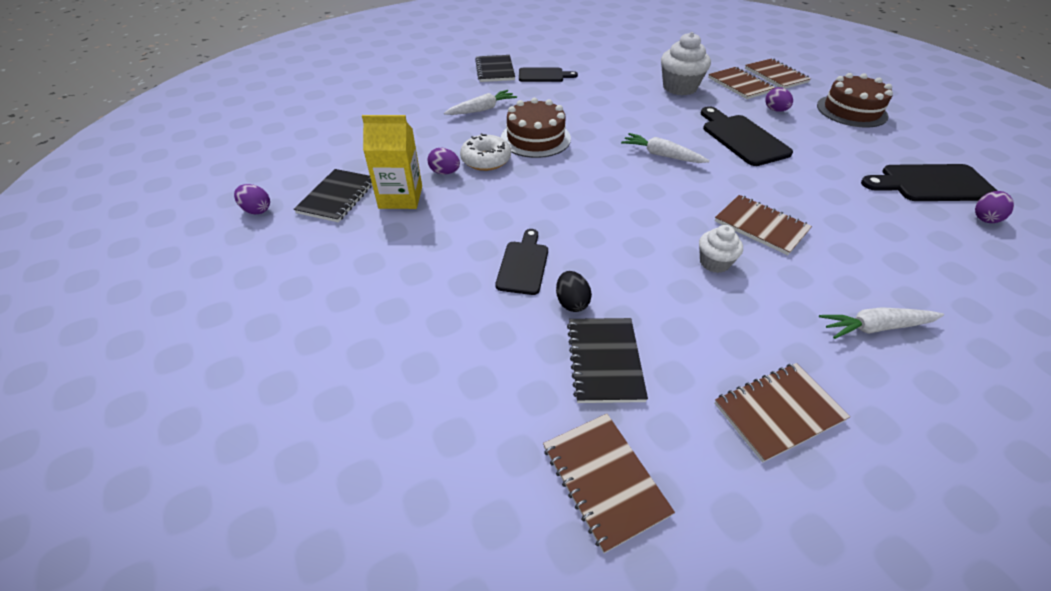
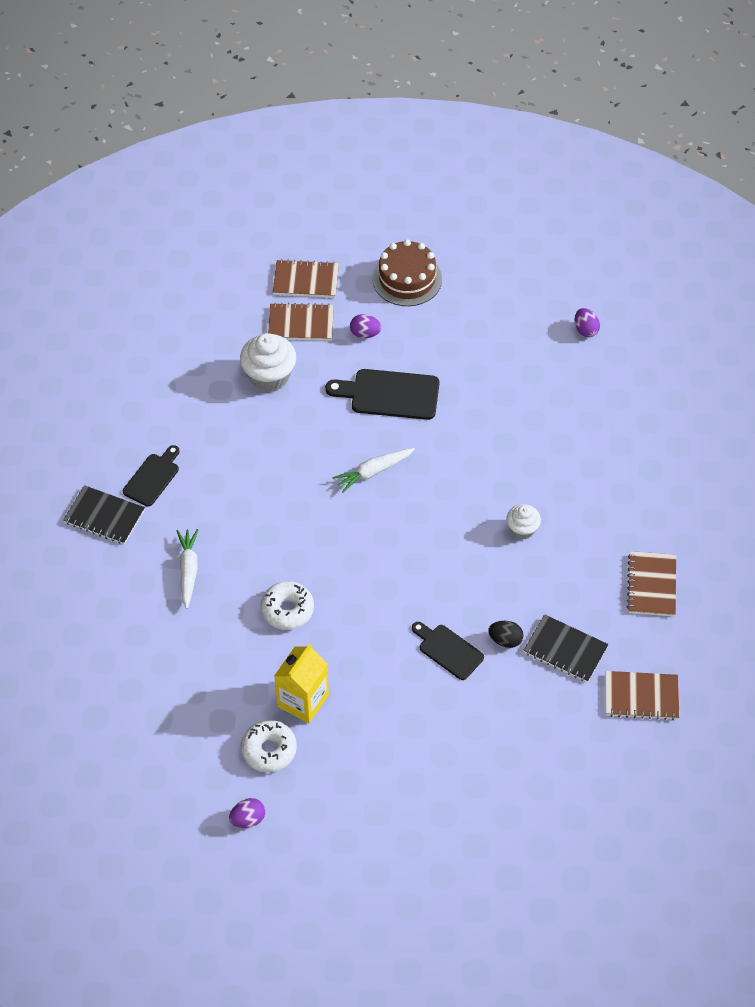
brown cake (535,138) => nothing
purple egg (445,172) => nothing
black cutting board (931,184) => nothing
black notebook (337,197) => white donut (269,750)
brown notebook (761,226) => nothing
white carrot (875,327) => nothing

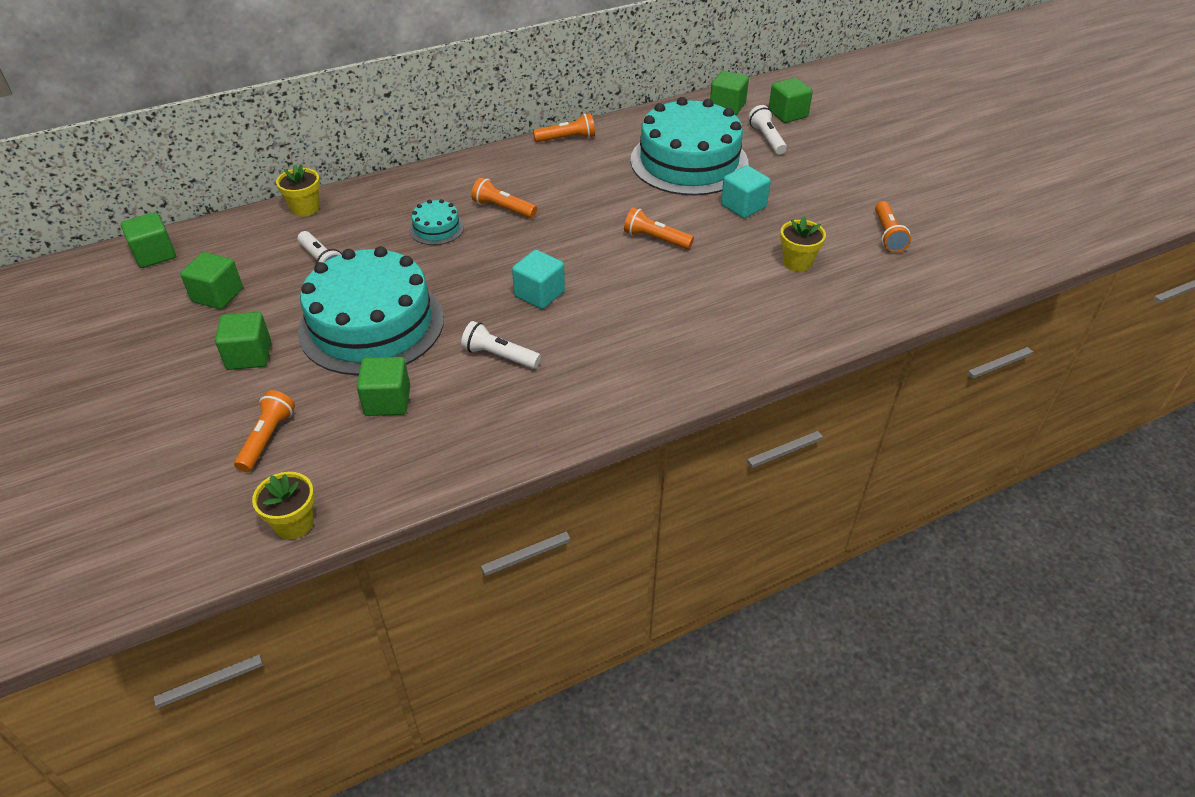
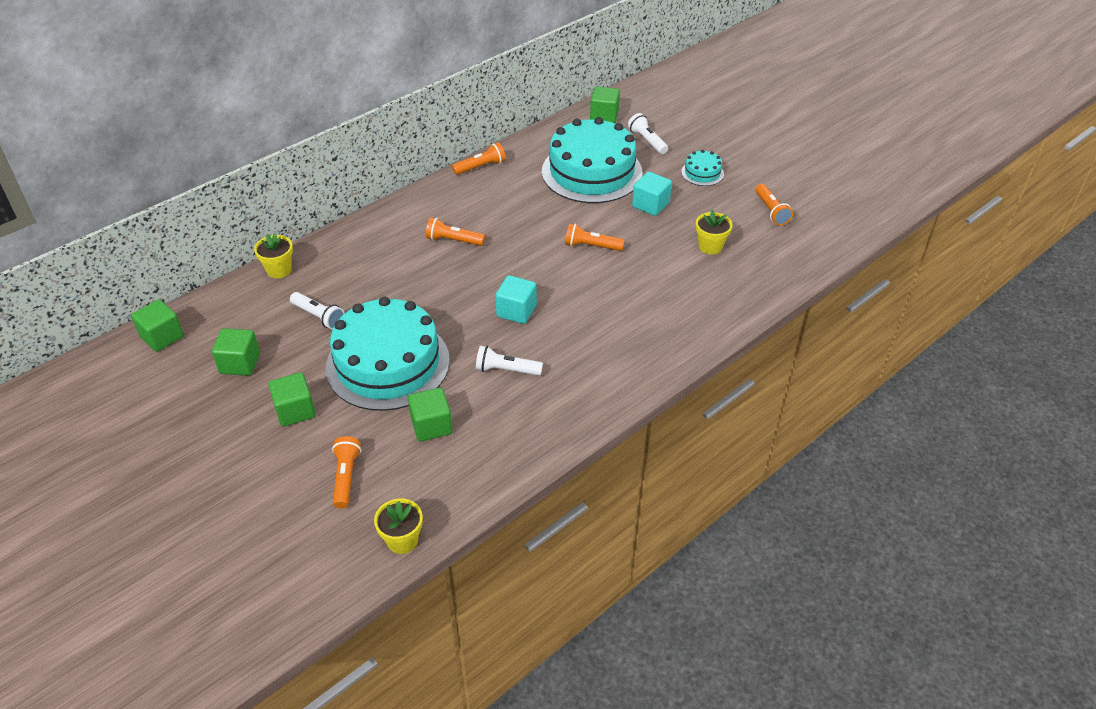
green cube (787,114) => nothing
turquoise cake (436,228) => turquoise cake (702,173), moved

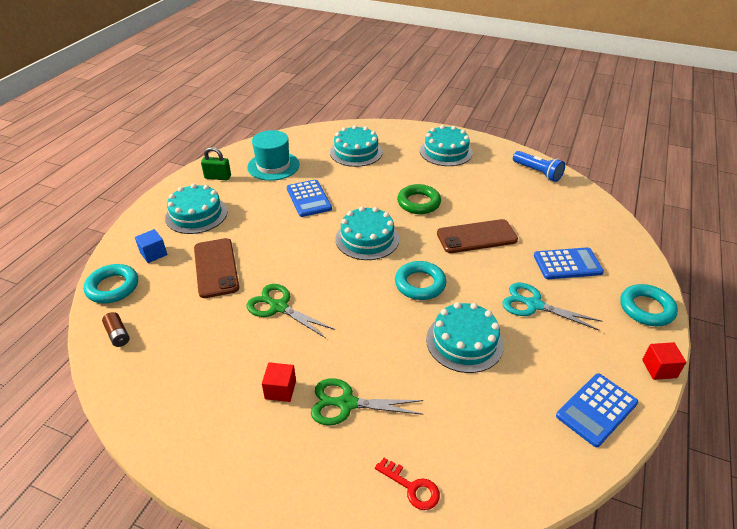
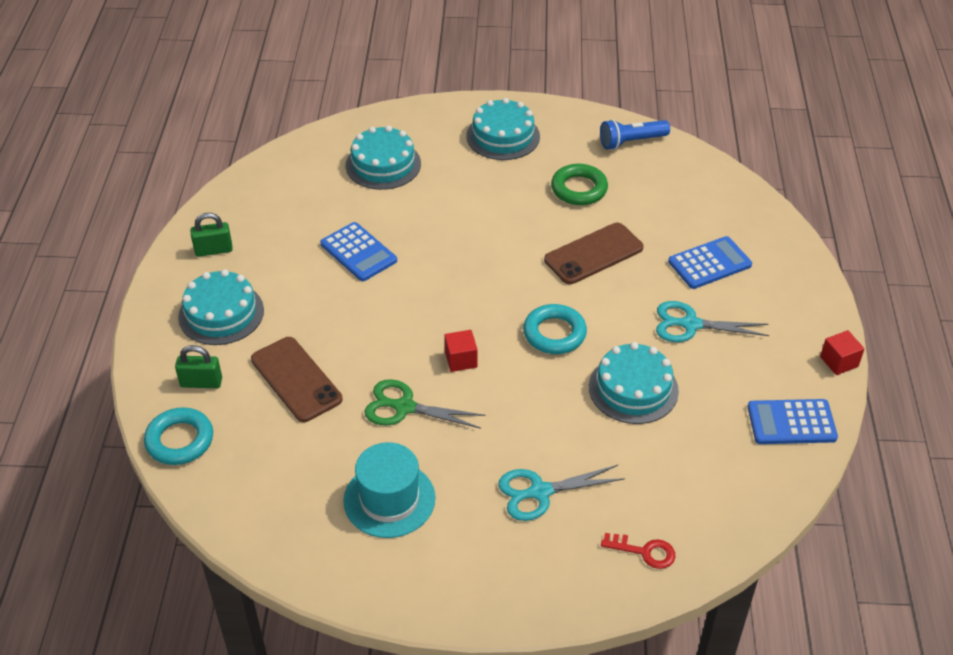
turquoise hat (273,166) => turquoise hat (389,499), moved
blue flashlight (537,172) => blue flashlight (631,142), 135 degrees clockwise
green ring (418,203) => green ring (579,189), moved
turquoise cake (367,239) => nothing
blue cube (153,253) => green padlock (201,382)
turquoise ring (646,309) => nothing
brown battery (118,335) => nothing
red cube (280,390) => red cube (461,360), moved
blue calculator (596,409) => blue calculator (791,422), 60 degrees clockwise
green scissors (347,403) => turquoise scissors (540,492)

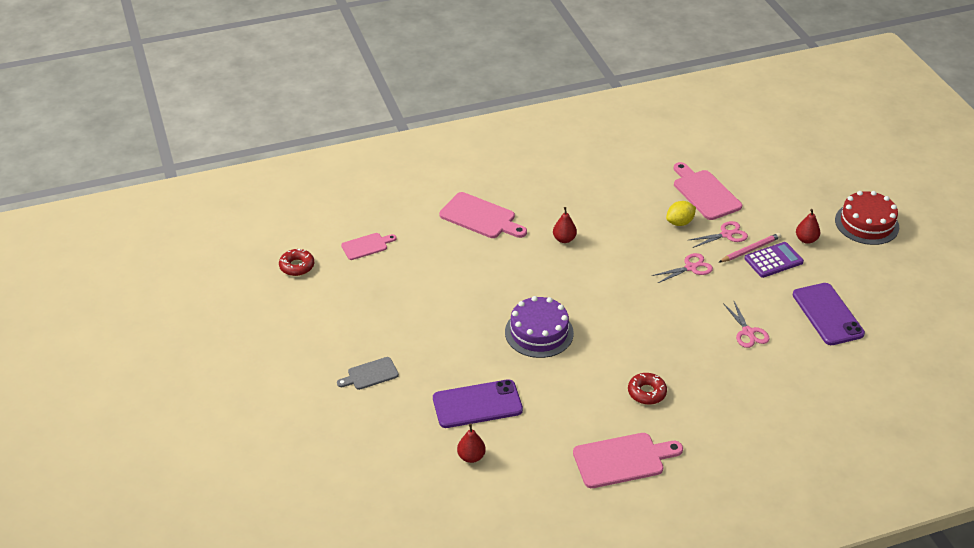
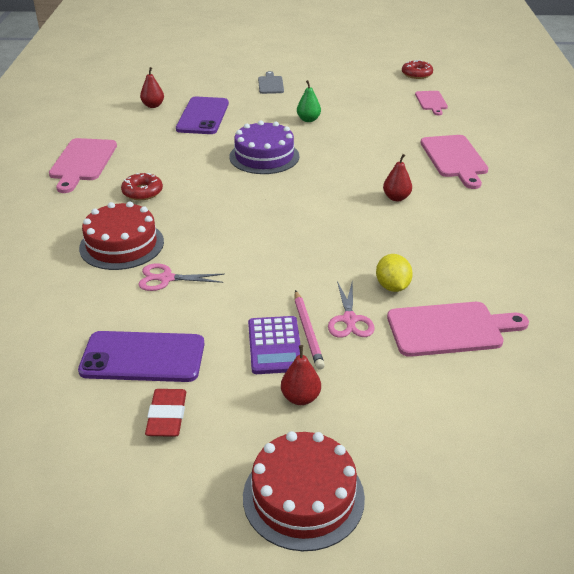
pink cutting board (480,217) => pink cutting board (454,159), 60 degrees counterclockwise
pink scissors (690,267) => nothing
nothing => green pear (308,120)
nothing => red cake (122,244)
nothing => red eraser (167,416)

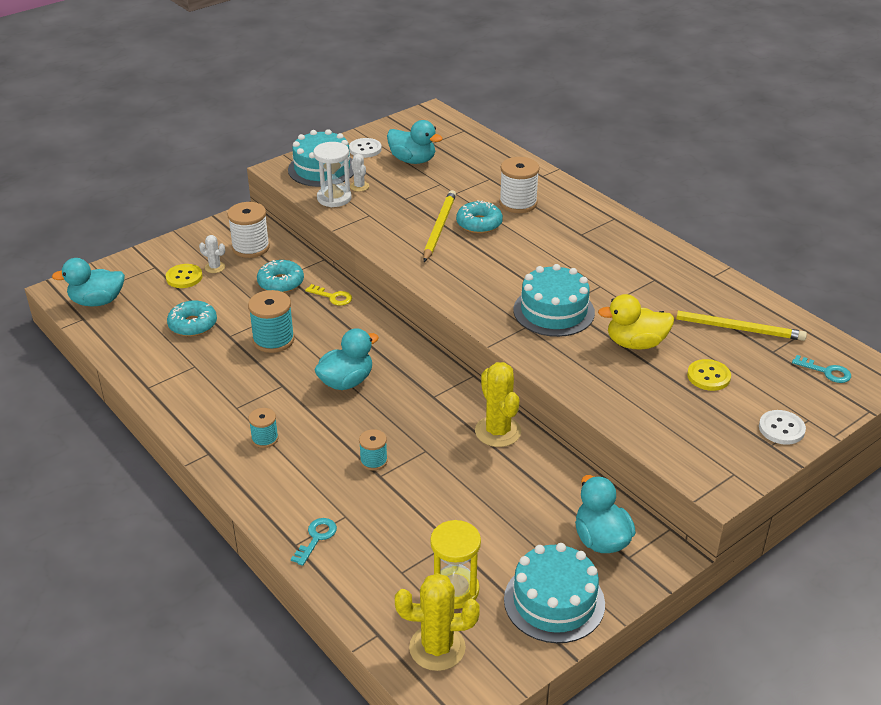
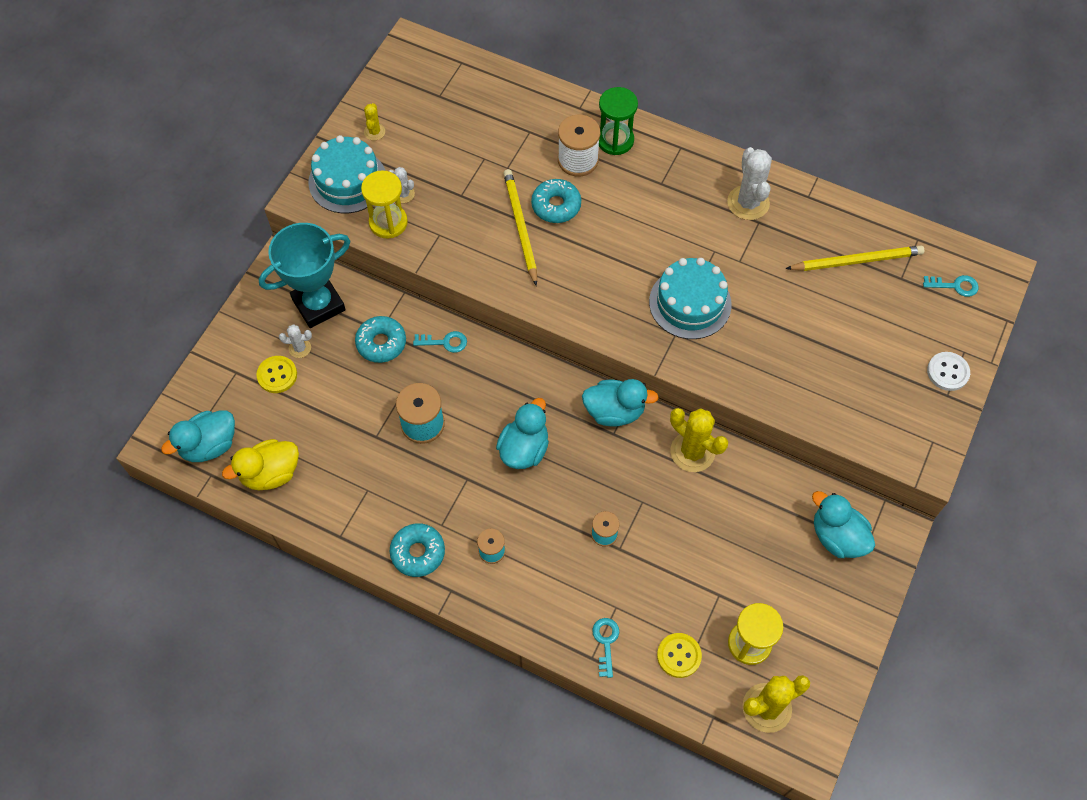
turquoise duck (413,160) => turquoise duck (614,411), moved
white button (365,149) => yellow cactus (374,132)
white hourglass (334,198) => yellow hourglass (388,222)
white spool (251,247) => turquoise trophy (318,305)
yellow key (332,297) => turquoise key (445,342)
yellow duck (635,343) => yellow duck (270,473), moved
turquoise donut (193,325) => turquoise donut (418,552), moved
yellow button (708,376) => yellow button (679,656), moved
turquoise cake (554,601) => nothing
nothing => green hourglass (615,140)
nothing => white cactus (748,203)

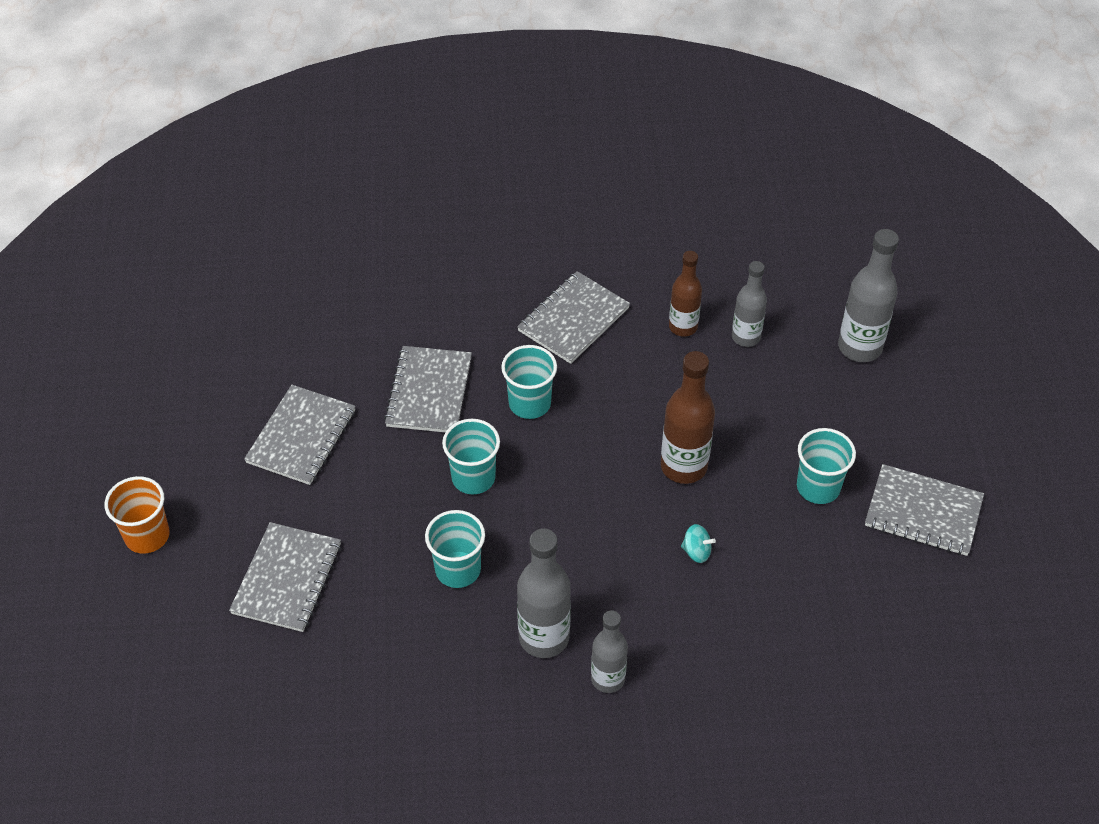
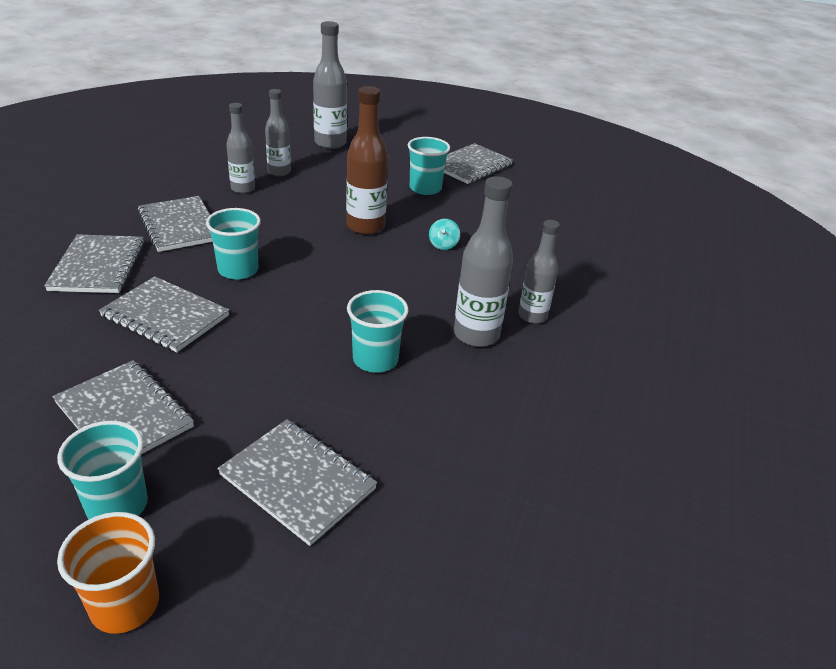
brown bottle (683,327) => grey bottle (243,189)
turquoise cup (473,477) => turquoise cup (117,505), moved
turquoise spinning top (696,551) => turquoise spinning top (443,245), 150 degrees clockwise
nothing => grey notebook (98,266)

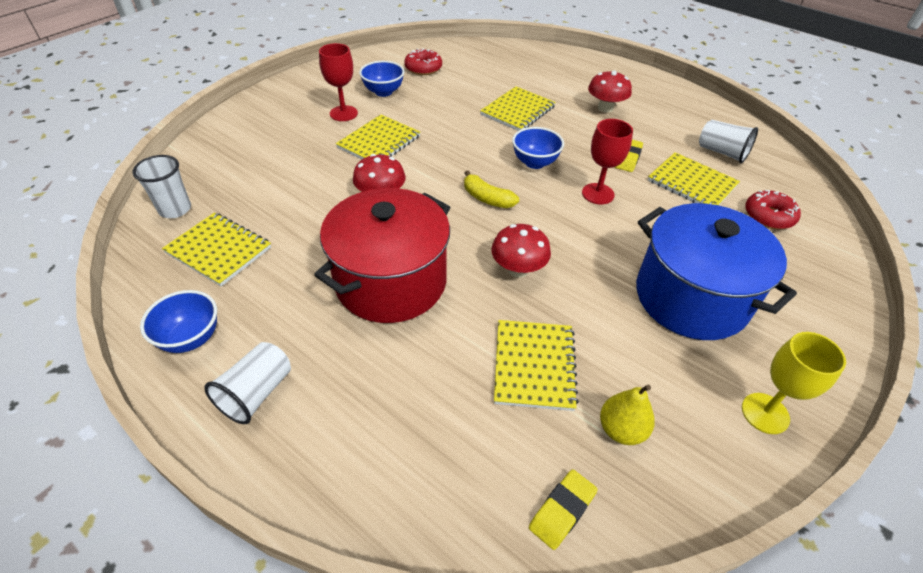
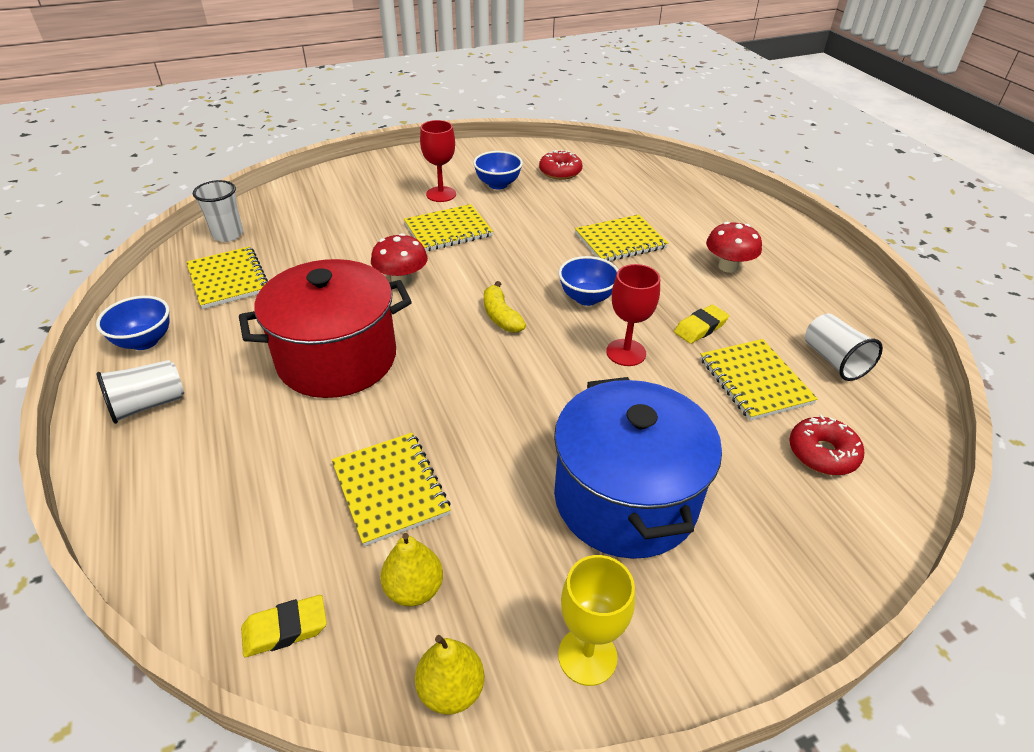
red mushroom (518,269) => nothing
yellow notebook (534,366) => yellow notebook (390,489), 60 degrees counterclockwise
nothing => yellow pear (451,689)

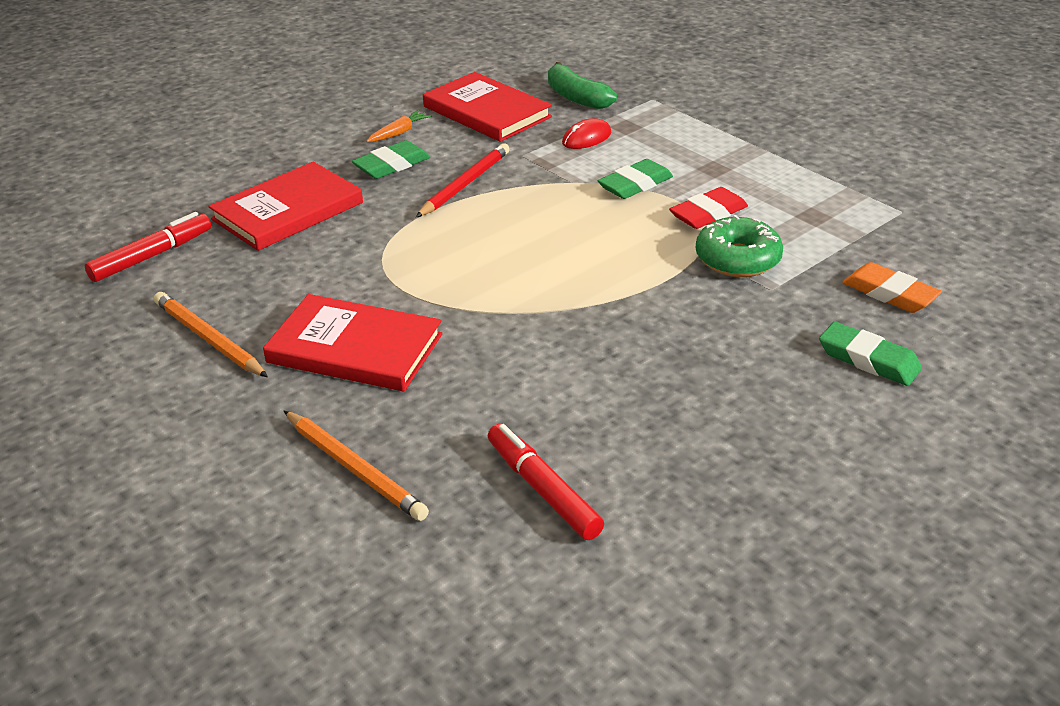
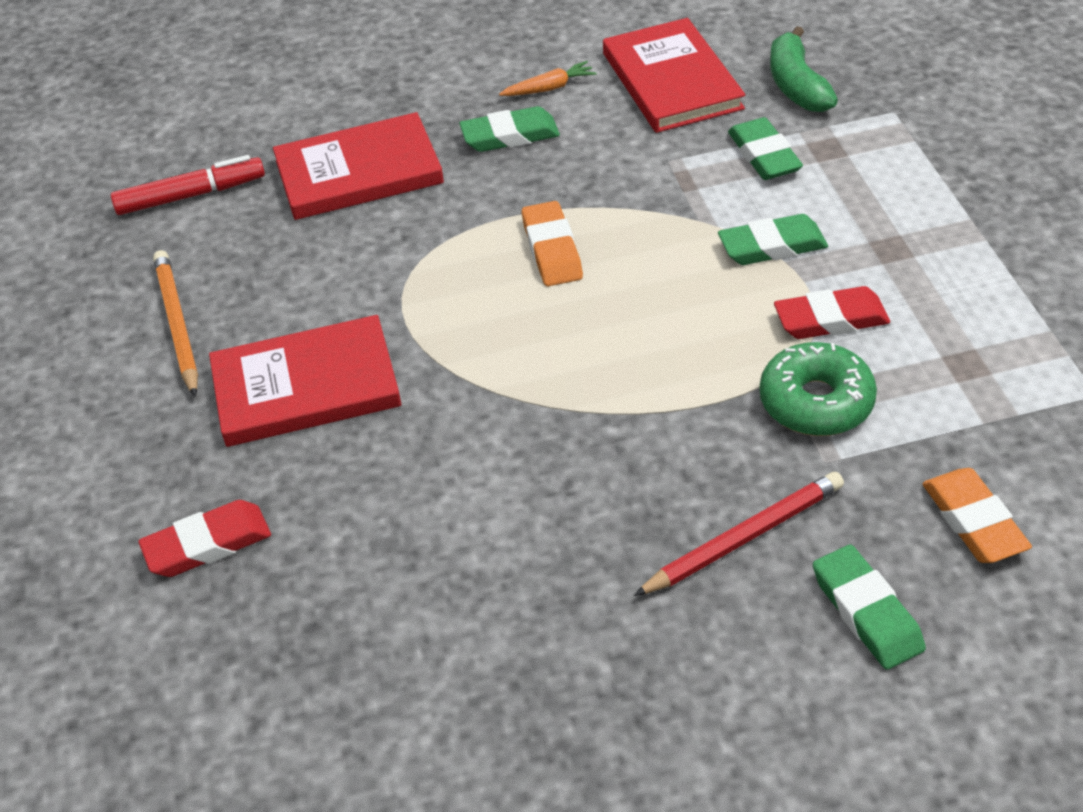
red mouse (586,138) => green eraser (764,155)
red pencil (465,184) => red pencil (744,537), moved
red book (355,348) => red book (306,387), 60 degrees counterclockwise
orange pencil (355,469) => red eraser (207,544)
red marker (542,490) => nothing
nothing => orange eraser (552,249)

